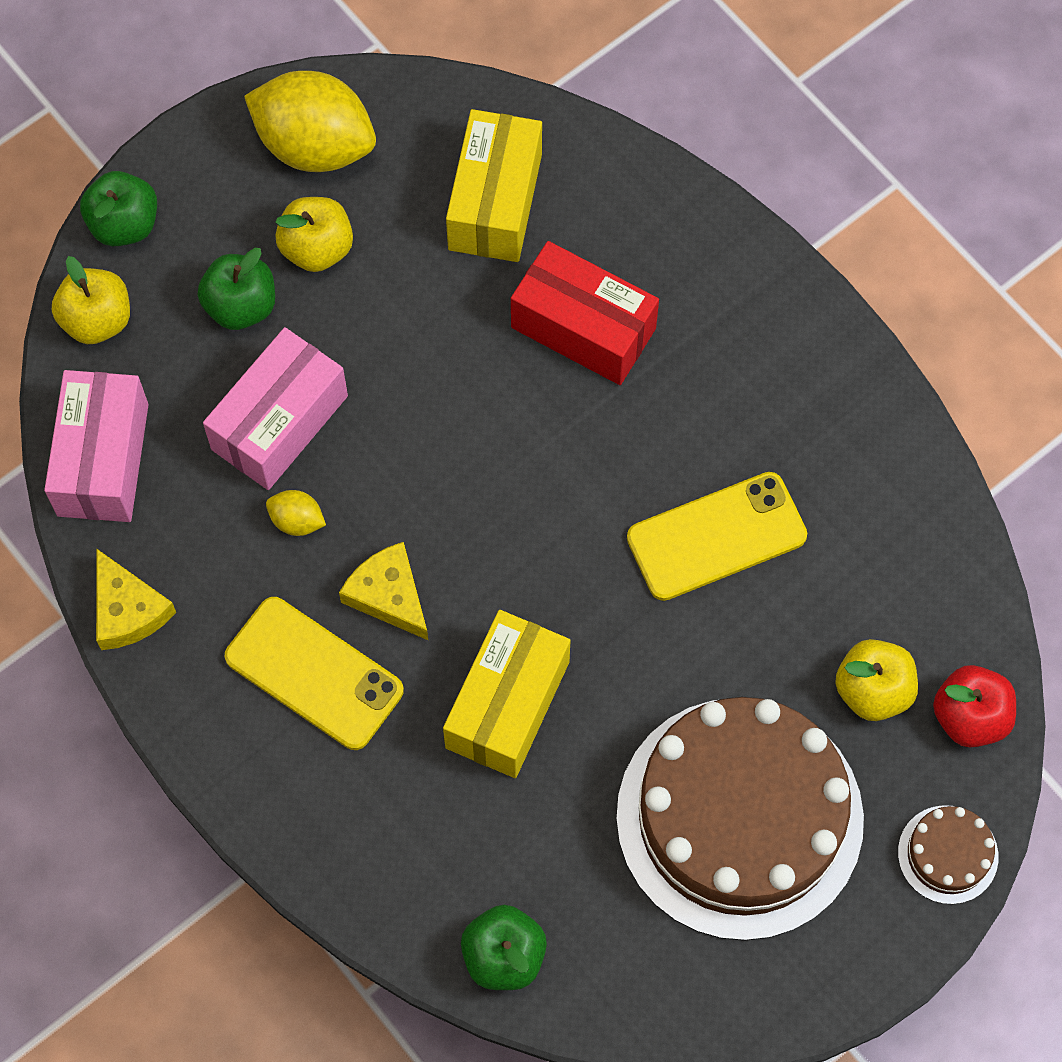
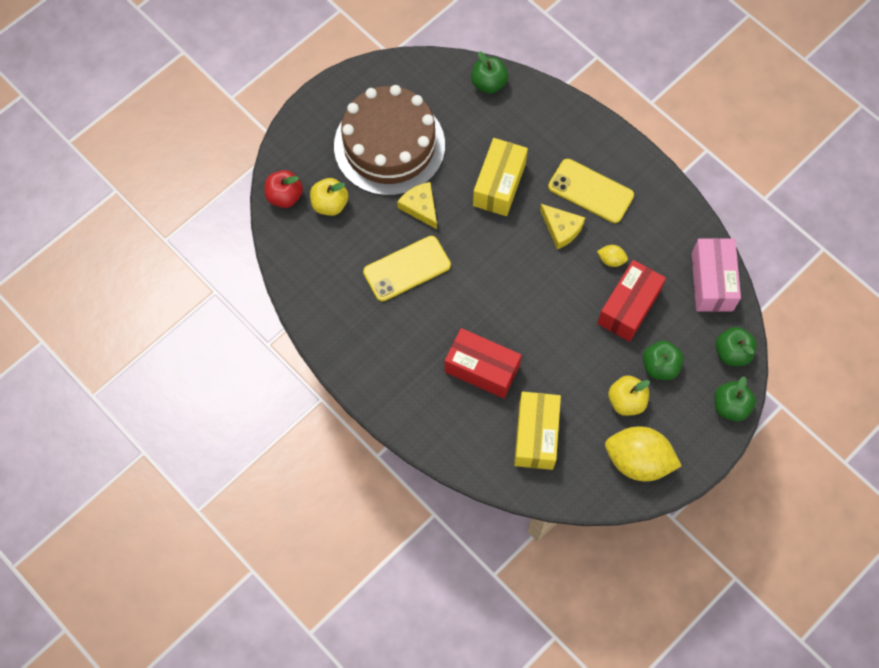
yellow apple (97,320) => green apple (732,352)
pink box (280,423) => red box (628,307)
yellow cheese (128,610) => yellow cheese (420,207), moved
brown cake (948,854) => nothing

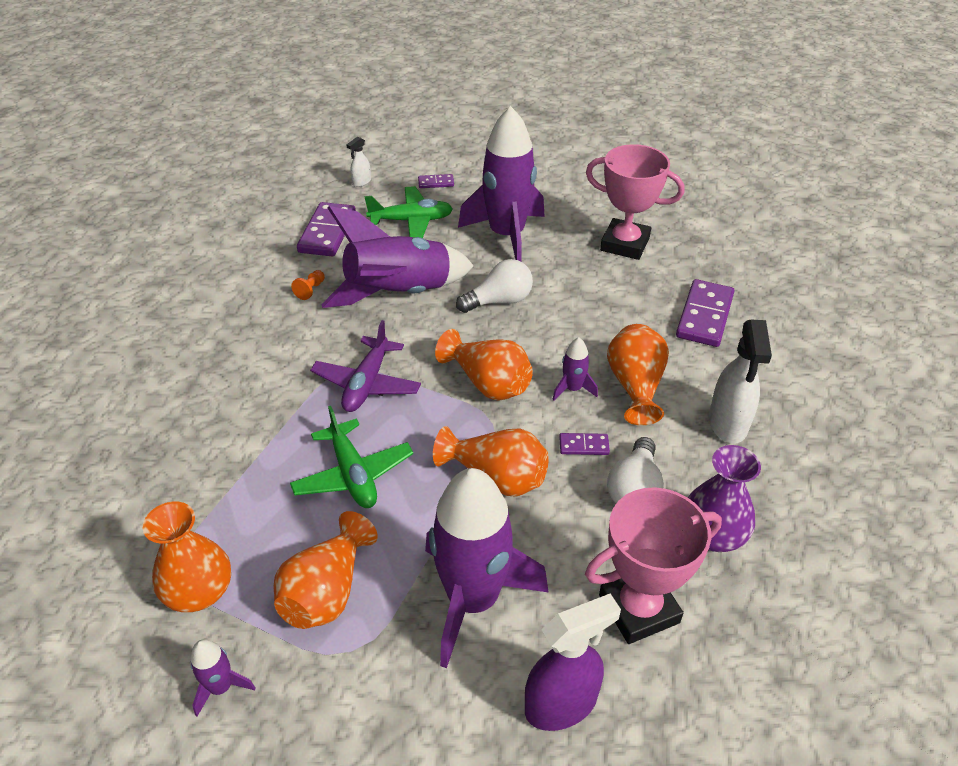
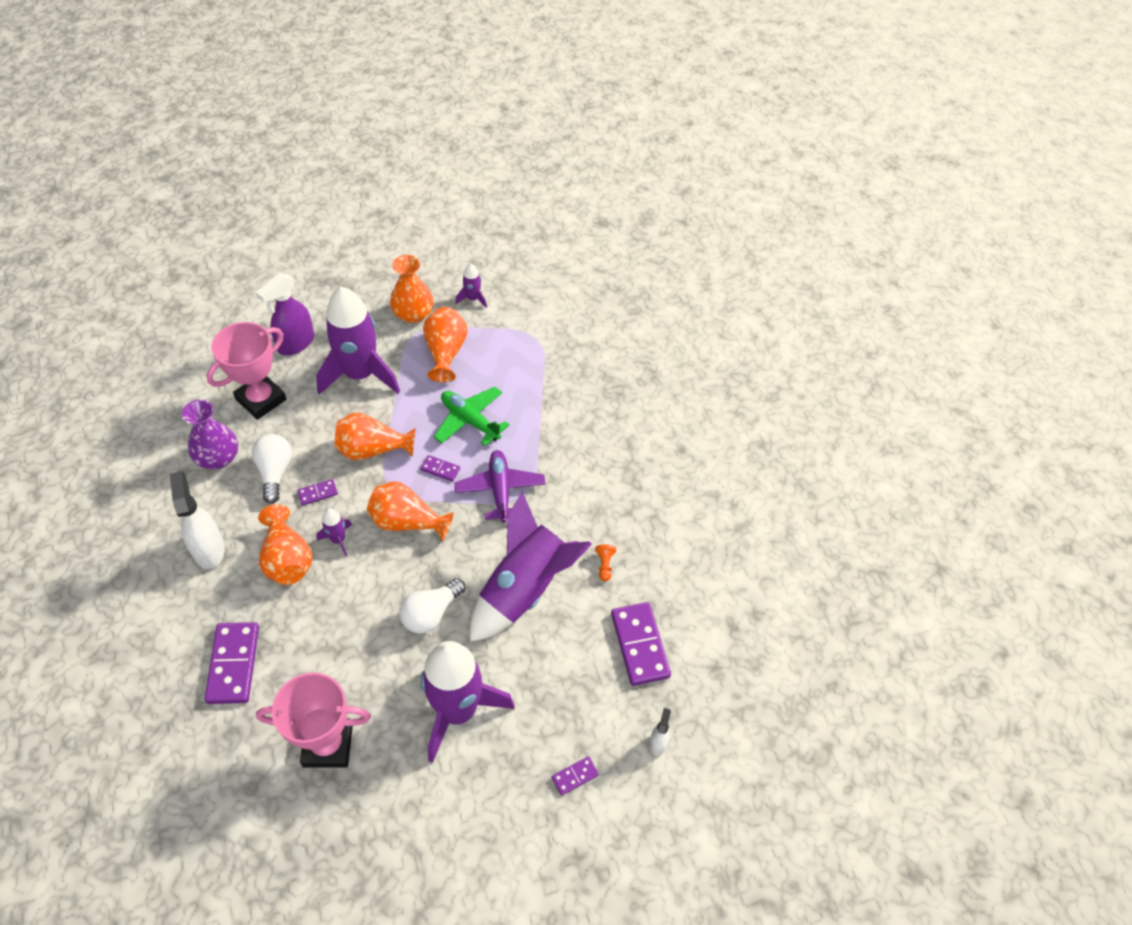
green plane (411,221) => nothing
orange vase (199,591) => orange vase (413,314), moved
nothing => purple domino (440,469)

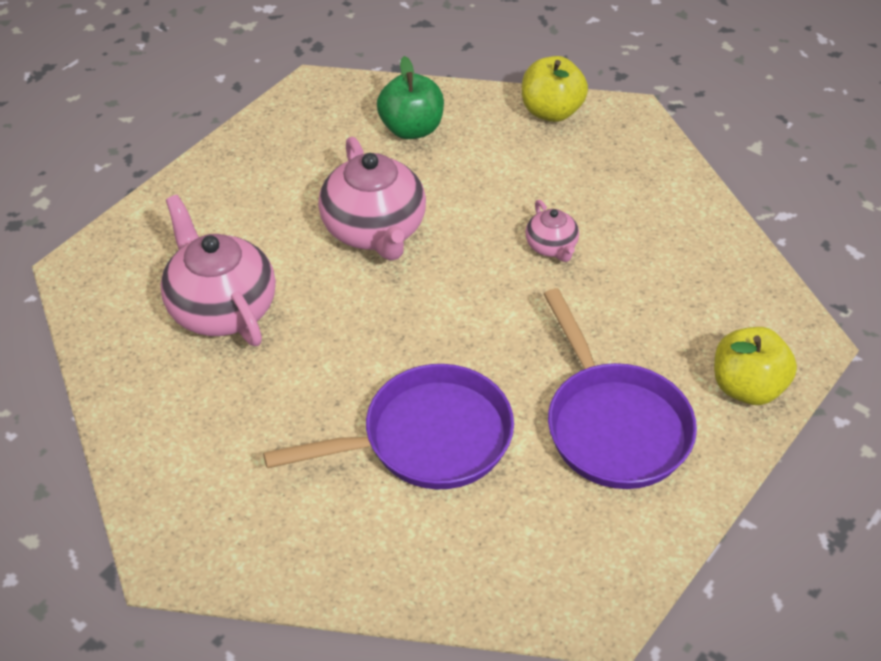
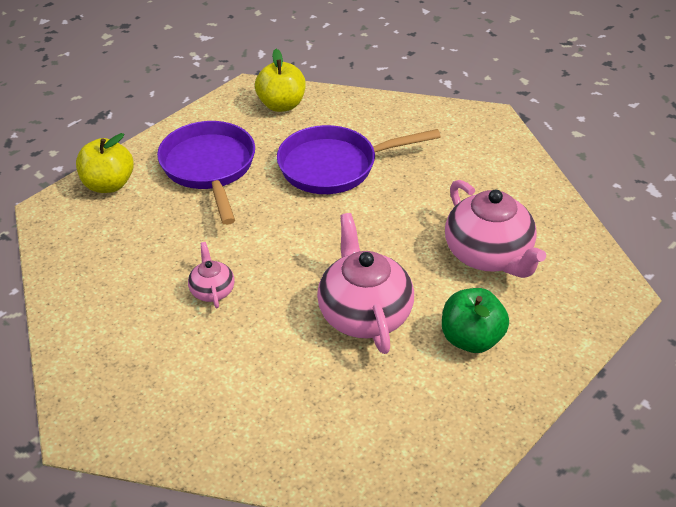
green apple (411,129) => green apple (471,339), moved
yellow apple (551,111) => yellow apple (281,105), moved

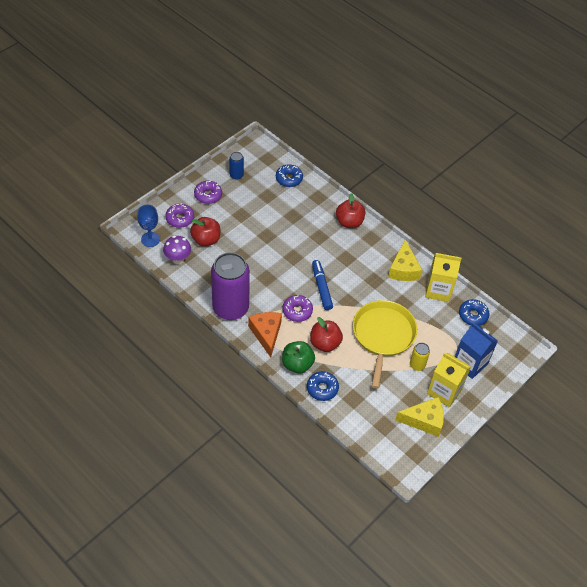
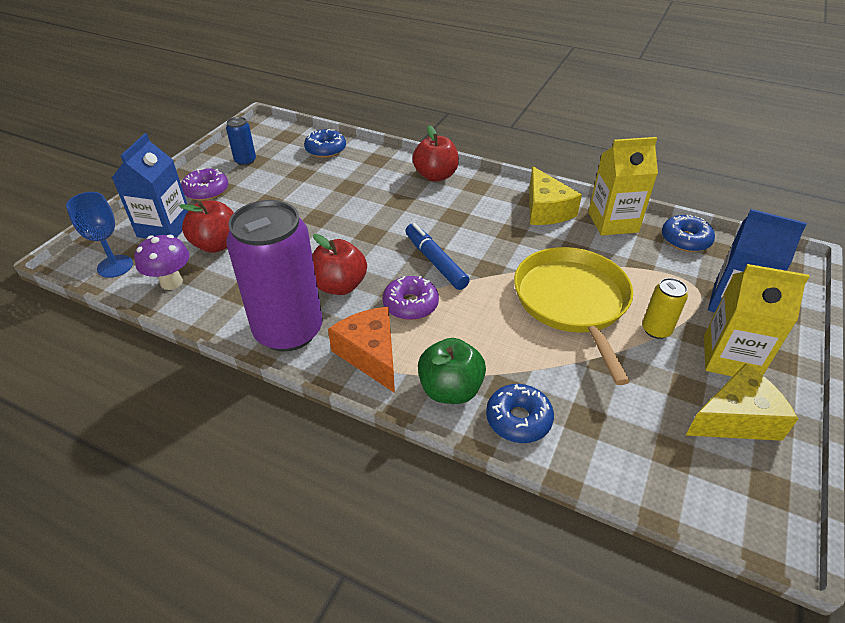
purple donut (180,218) => blue carton (165,228)
red apple (325,343) => red apple (340,286), moved

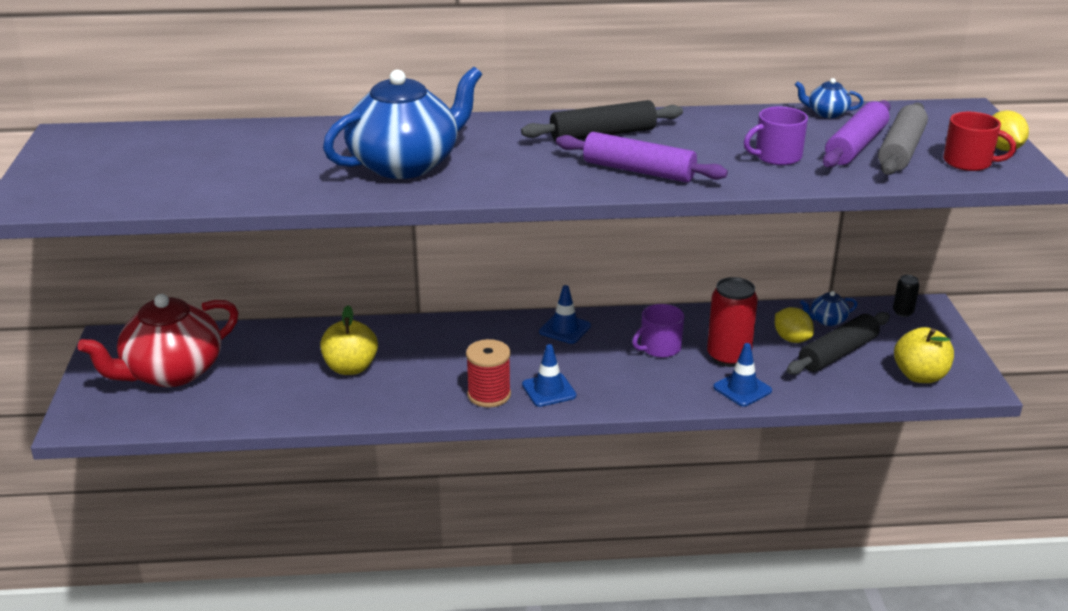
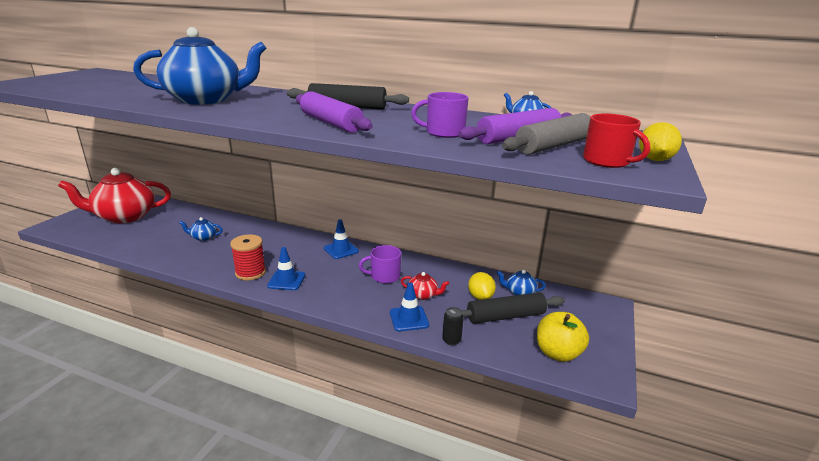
black can (903,312) => black can (451,340), moved
red can (728,357) => red teapot (423,295)
yellow apple (350,368) => blue teapot (203,237)

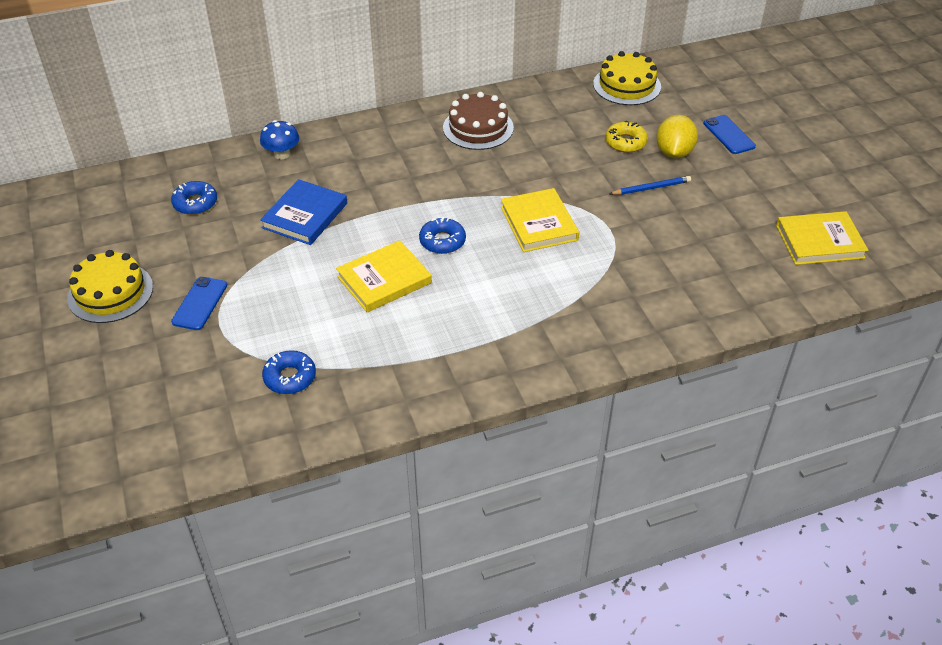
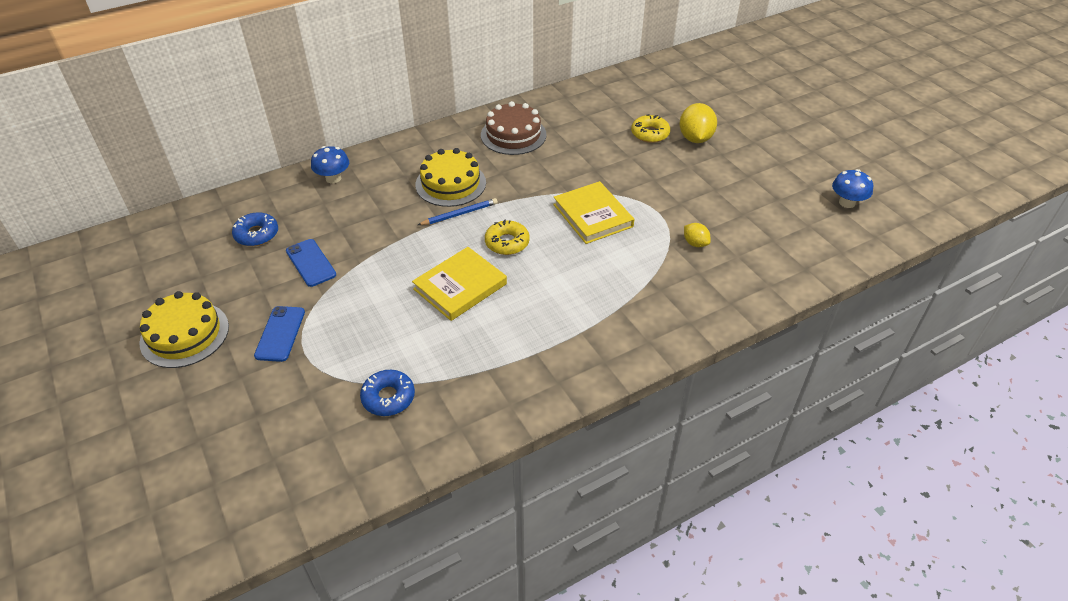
yellow cake (627,85) => yellow cake (450,183), moved
blue phone (729,135) => blue phone (311,263), moved
blue pencil (651,188) => blue pencil (459,214), moved
blue book (305,215) => nothing
yellow book (819,241) => blue mushroom (847,202)
blue donut (442,241) => yellow donut (507,243)
nothing => yellow lemon (695,243)

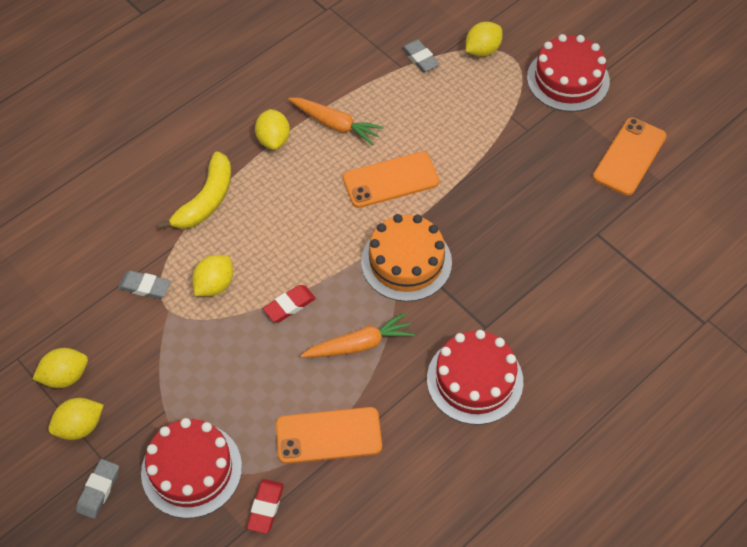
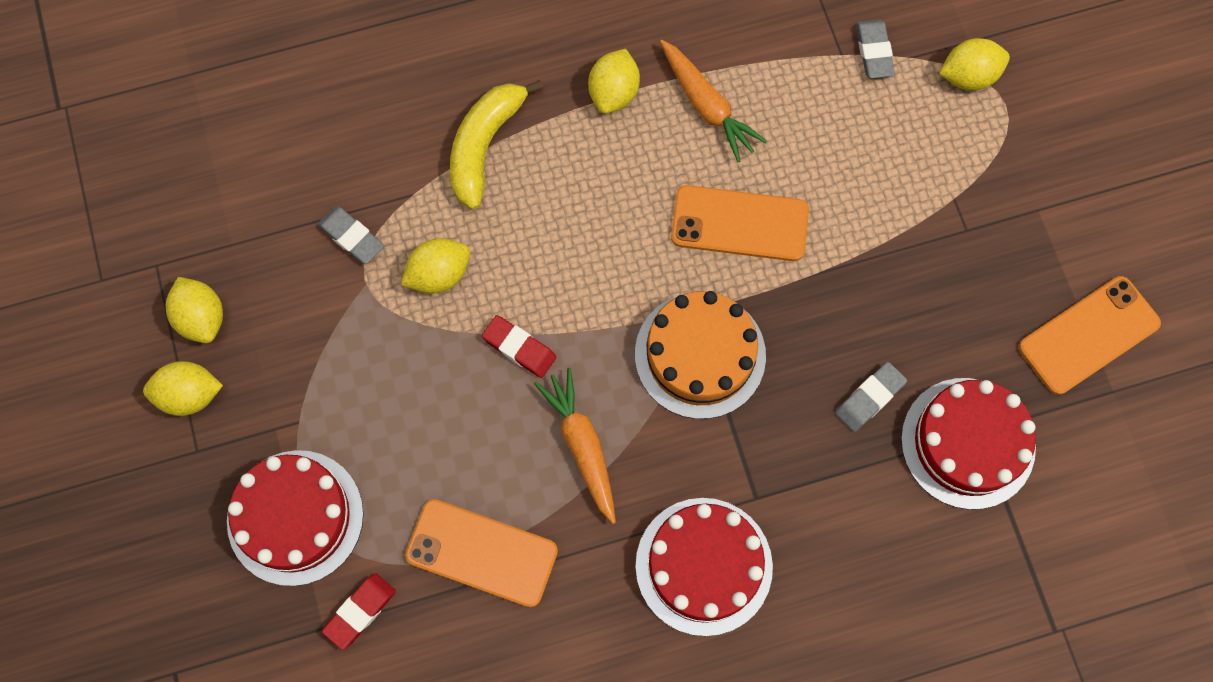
red cake (568,79) => red cake (968,443), moved
yellow banana (206,200) => yellow banana (484,145), 150 degrees clockwise
red eraser (289,305) => red eraser (519,348), 45 degrees clockwise
orange carrot (360,344) => orange carrot (582,445), 120 degrees counterclockwise
yellow lemon (65,376) => yellow lemon (202,318), 60 degrees clockwise
grey eraser (98,490) => grey eraser (869,398), moved

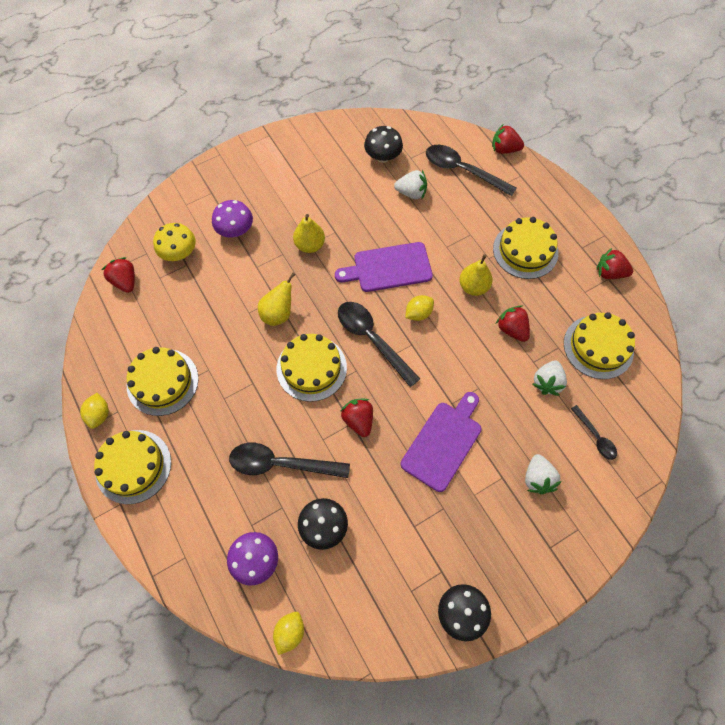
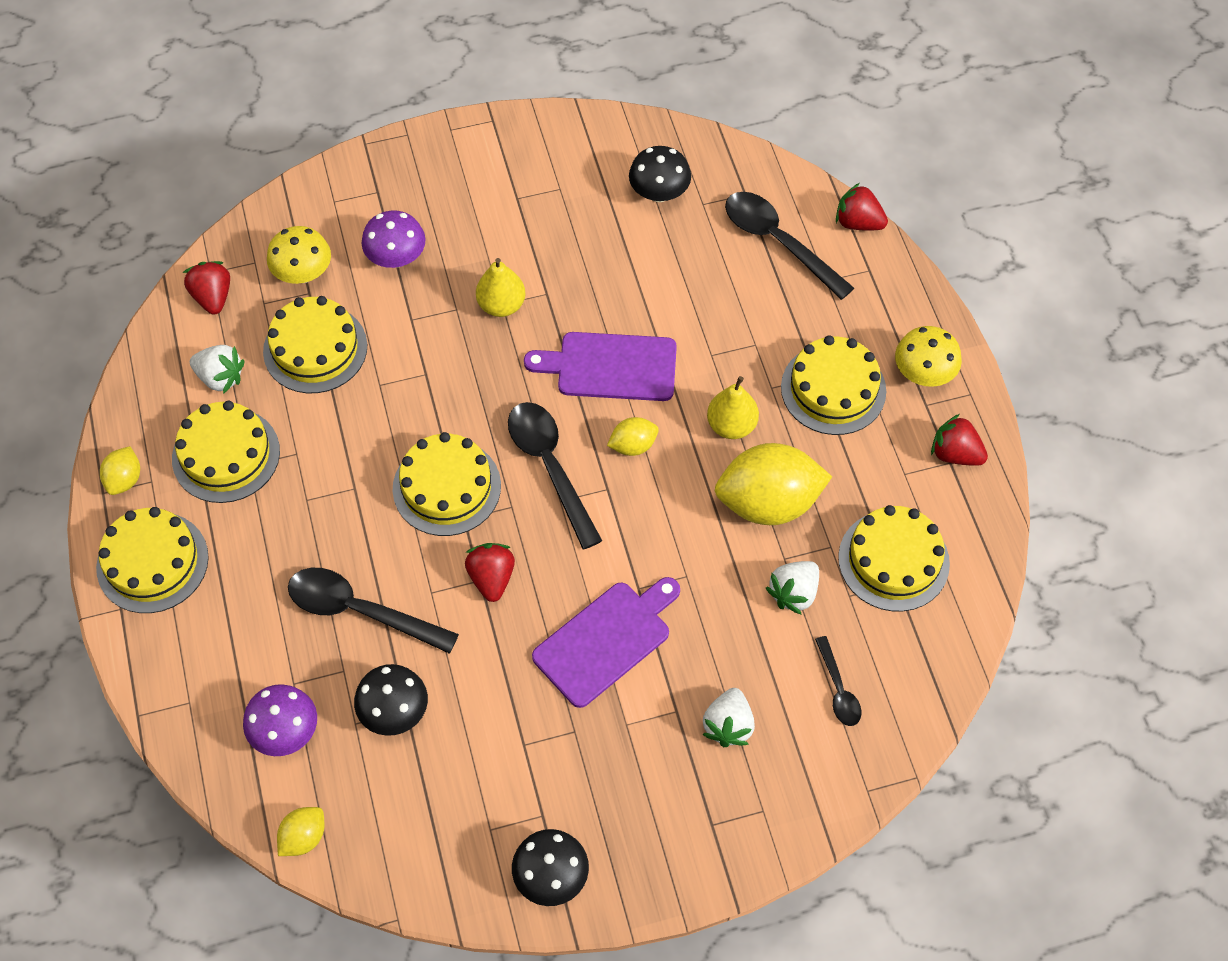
white strawberry (411,193) => white strawberry (220,377), moved
yellow pear (278,313) => nothing
red strawberry (512,329) => yellow lemon (768,503)
nothing => yellow cake (315,348)
nothing => yellow mushroom (923,373)

